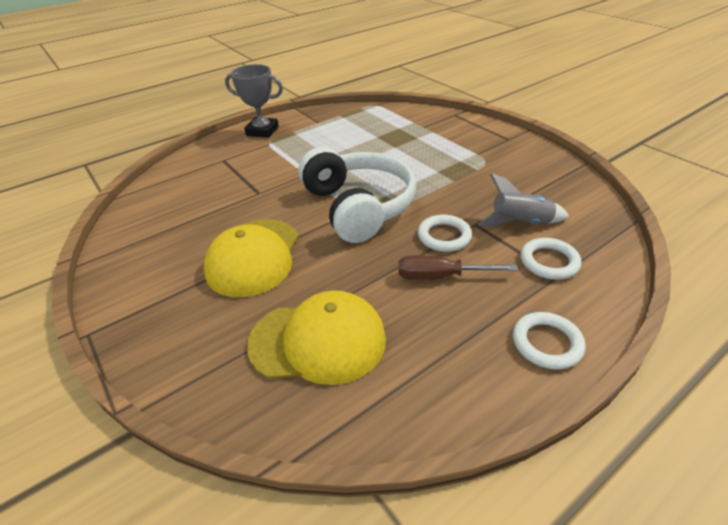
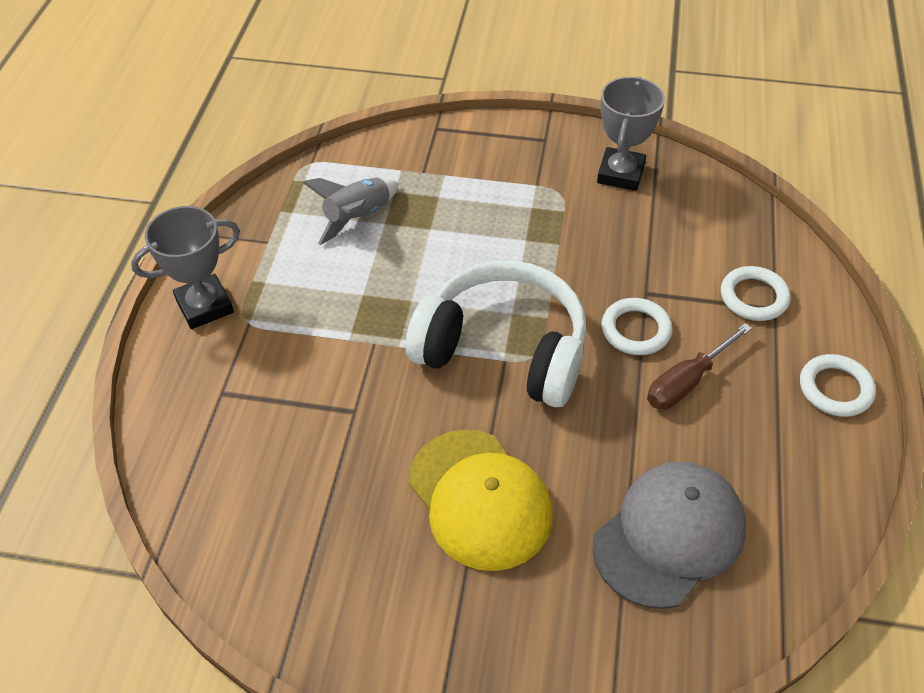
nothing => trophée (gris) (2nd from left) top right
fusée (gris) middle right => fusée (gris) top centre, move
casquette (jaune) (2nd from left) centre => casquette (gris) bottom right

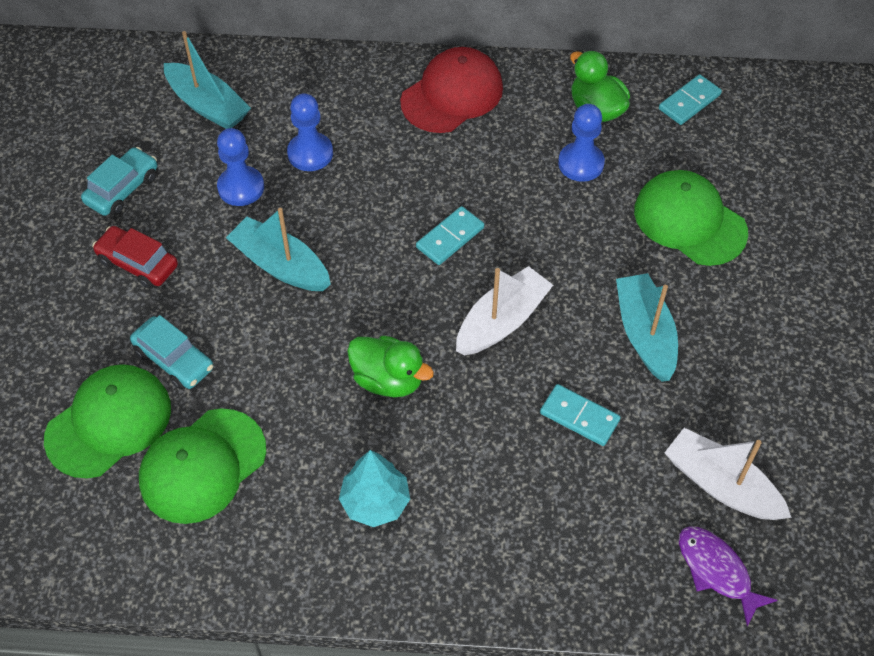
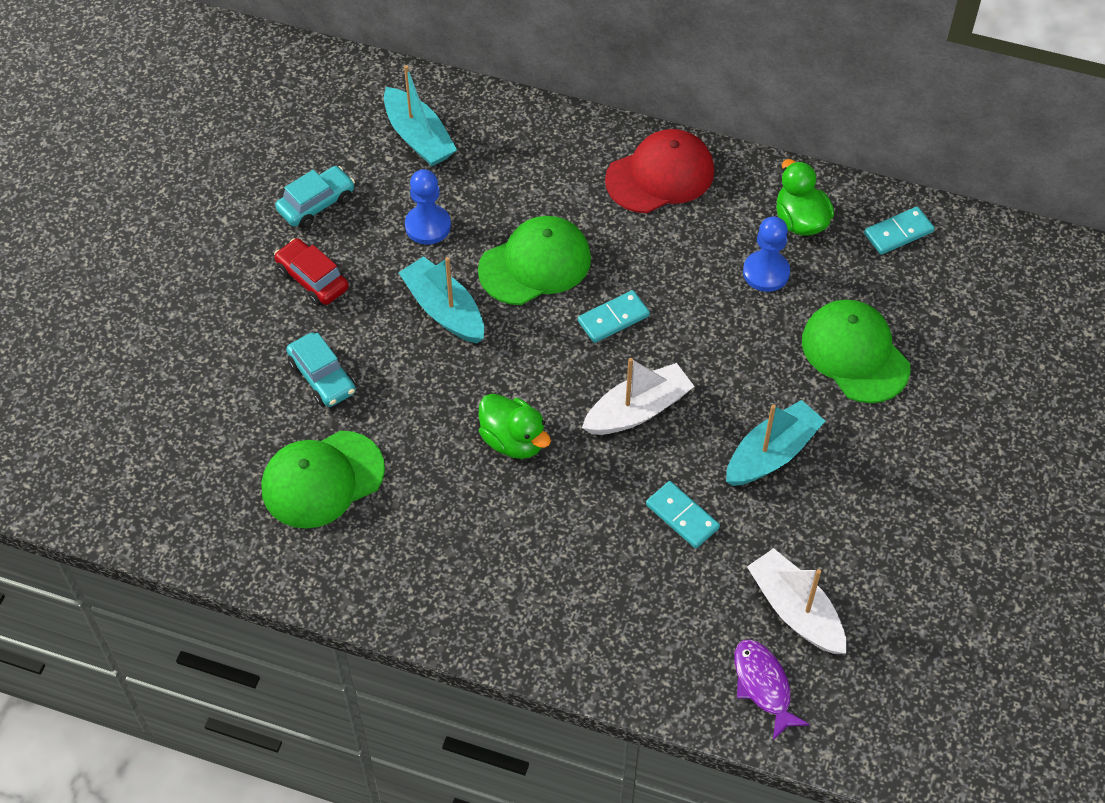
pion (bleu) (2nd from left) top centre => nothing
arbre (turquoise) bottom centre => nothing
casquette (vert) (1st from left in the first image) middle left => casquette (vert) (2nd from left) top centre, move
bateau (turquoise) (3rd from left) middle right, 45 degrees clockwise

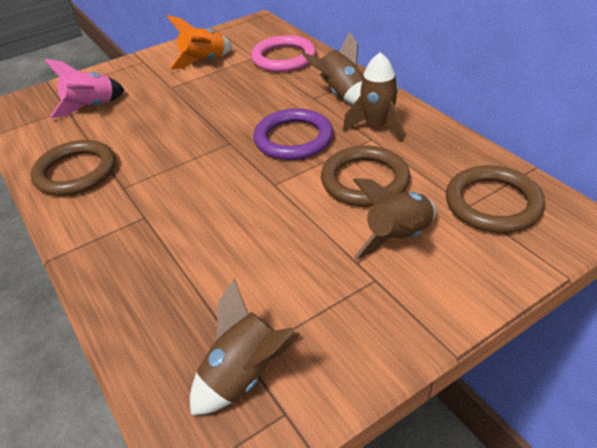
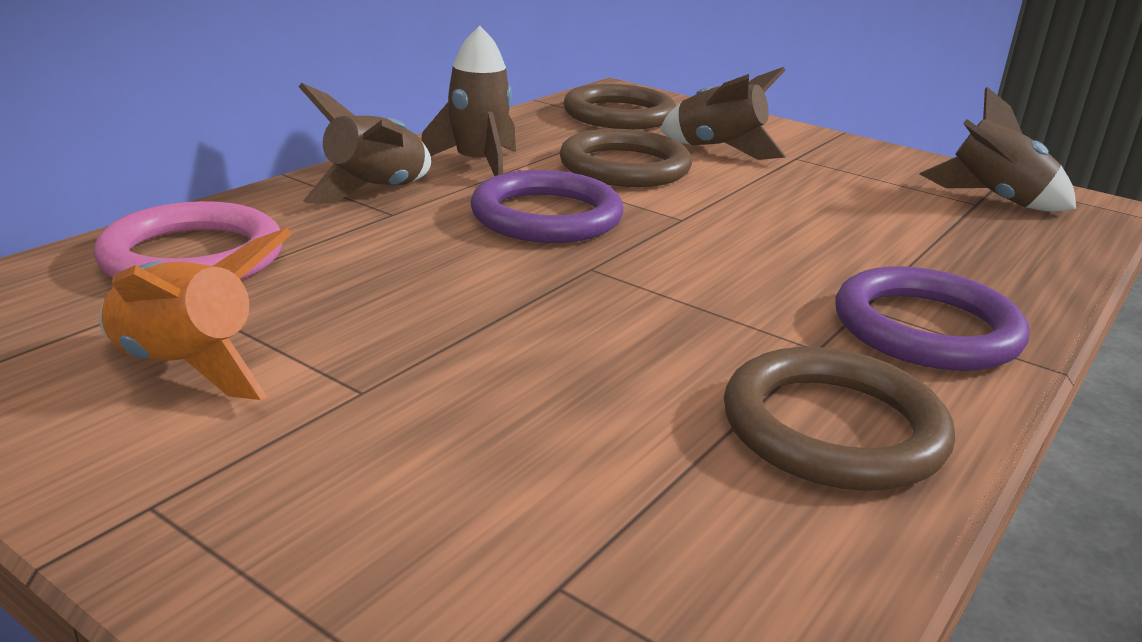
fusée (rose) top left => nothing
nothing => anneau (violet) (2nd from left) middle right

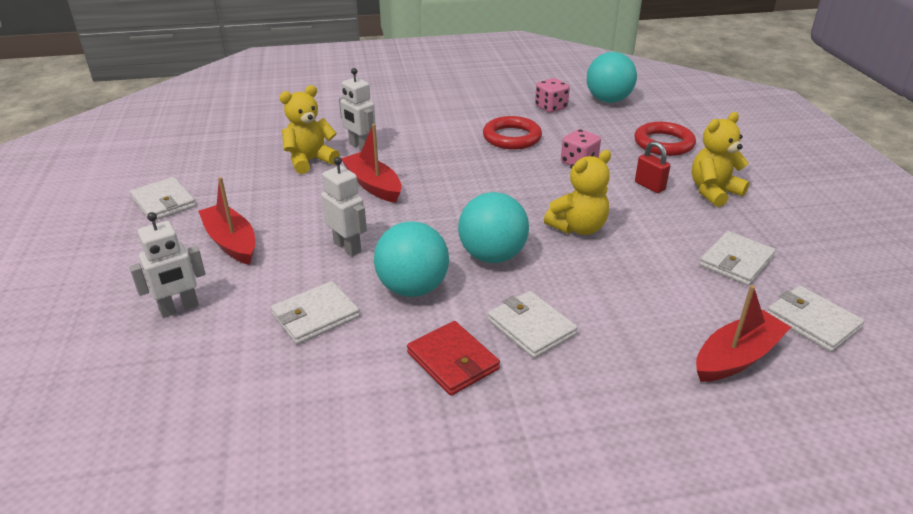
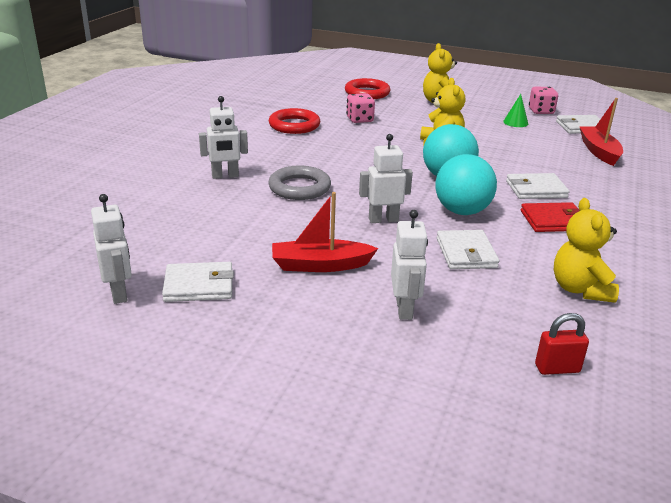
balle (turquoise) (3rd from left) top right => nothing
nothing => robot (blanc) (1st from left) middle left
ours en peluche (jaune) (1st from left in the first image) top centre => ours en peluche (jaune) (3rd from left) middle right, move
dé (rose) (1st from left in the first image) top centre => dé (rose) (2nd from left) top right, move
cadenas (rouge) top right => cadenas (rouge) bottom right, move
bateau (rouge) (2nd from left) top centre => anneau (gris) centre
portefeuille (blanc) (4th from left) middle right => cône (vert) top right

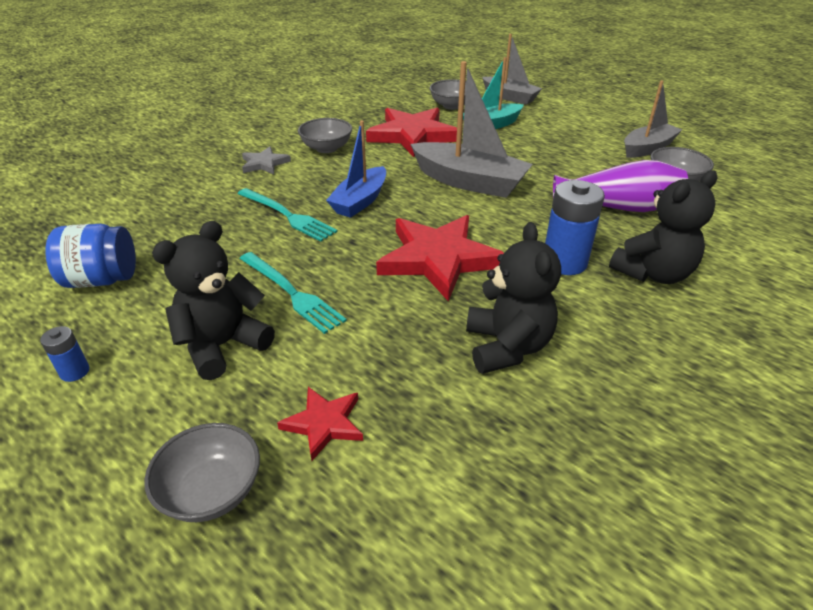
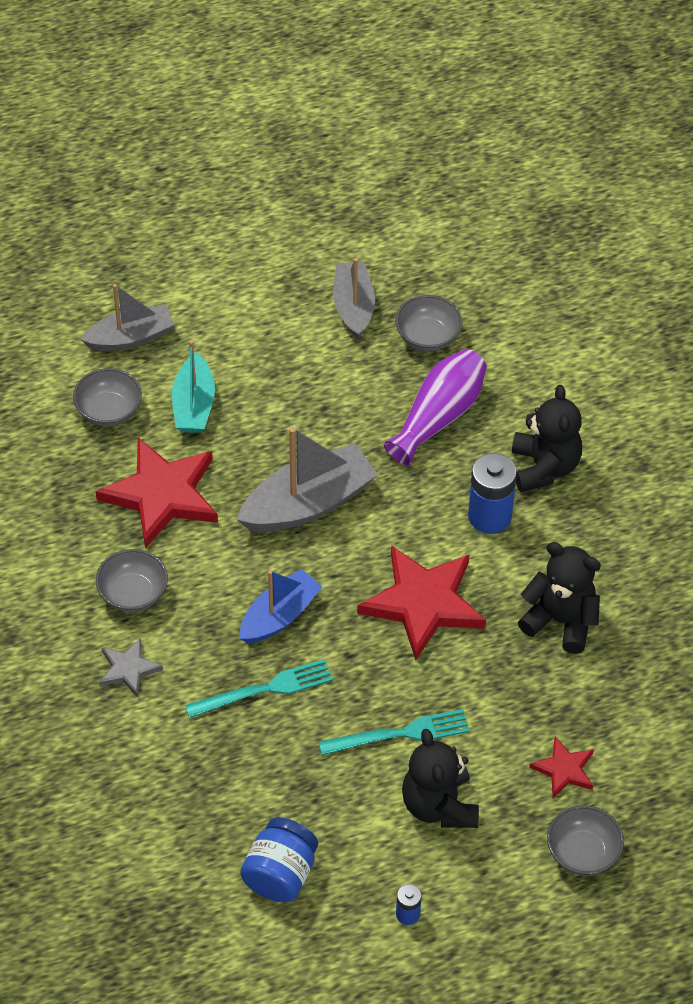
bateau (bleu) top centre => bateau (bleu) centre, 105 degrees counterclockwise

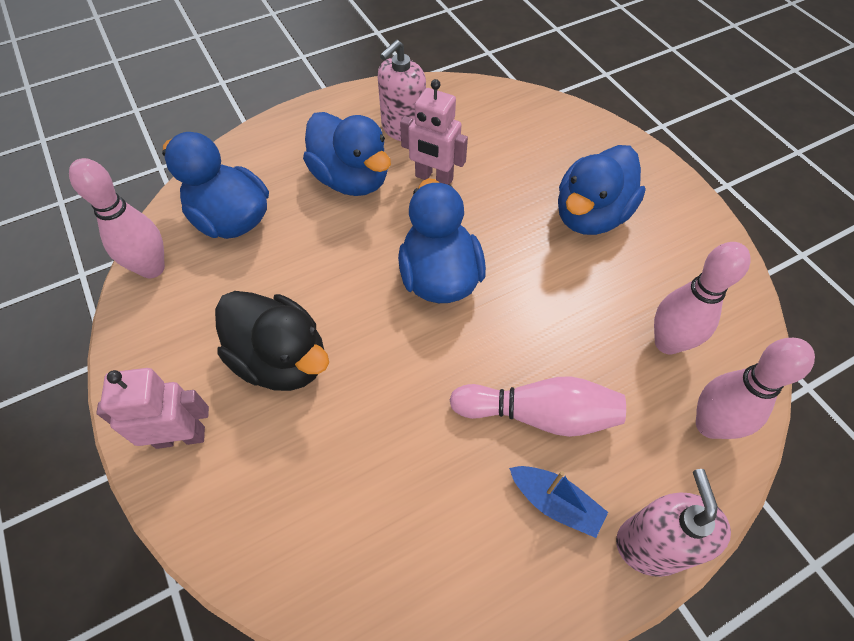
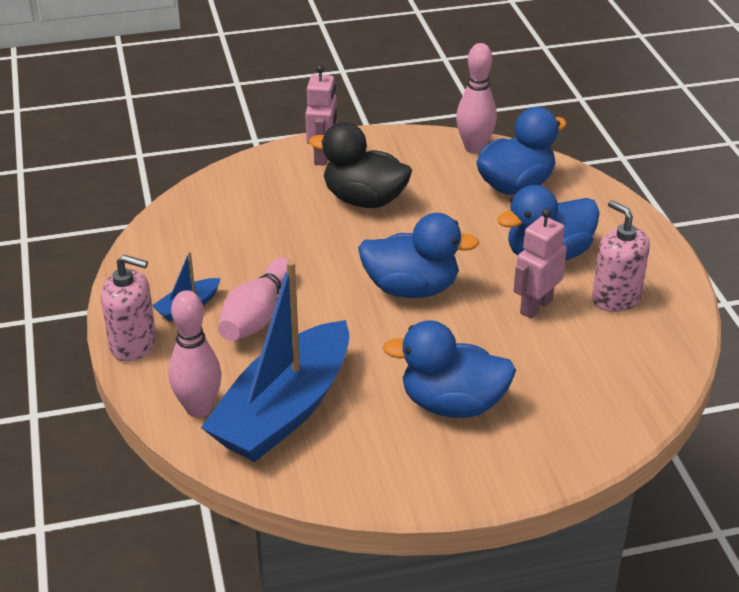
quille (rose) (3rd from left) middle right => bateau (bleu) (2nd from left) centre
canard (noir) middle left => canard (noir) top centre, 60 degrees clockwise
canard (bleu) (4th from left in the first image) top right => canard (bleu) (2nd from left) centre, 45 degrees counterclockwise

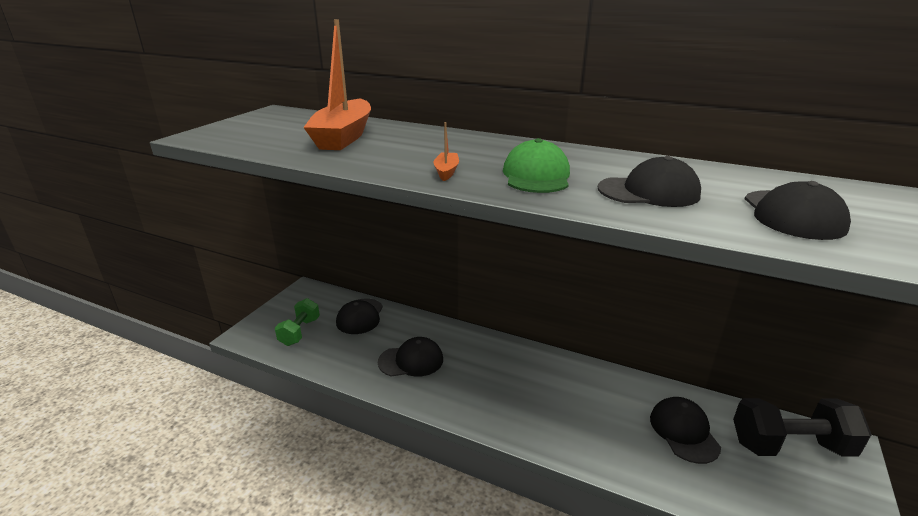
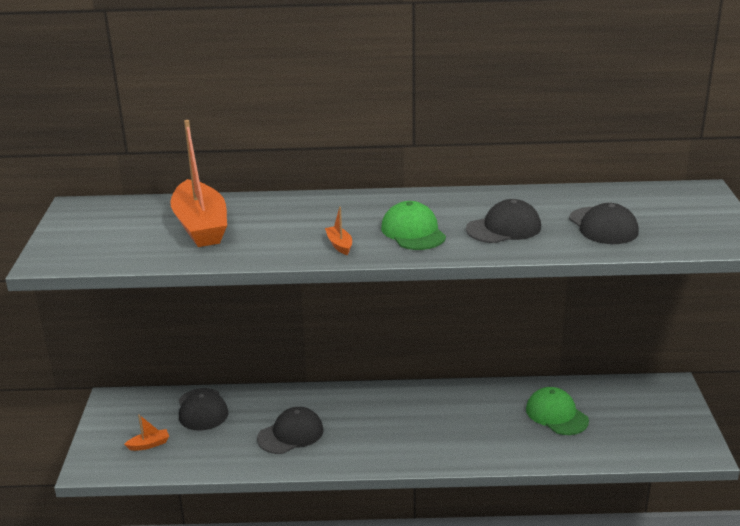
haltère (noir) bottom right => nothing
haltère (vert) middle left => bateau (orange) (1st from left) bottom left
casquette (noir) (4th from left) bottom right => casquette (vert) (2nd from left) bottom right

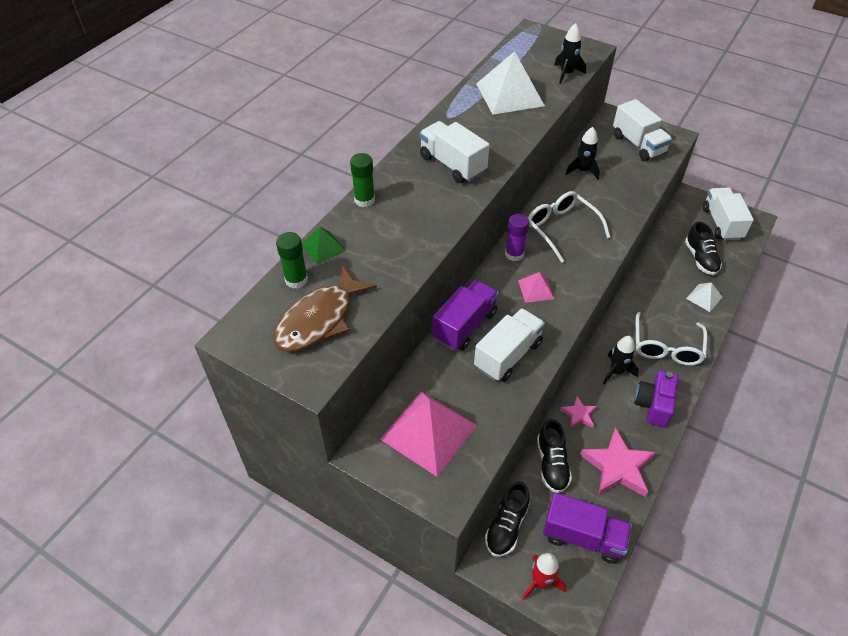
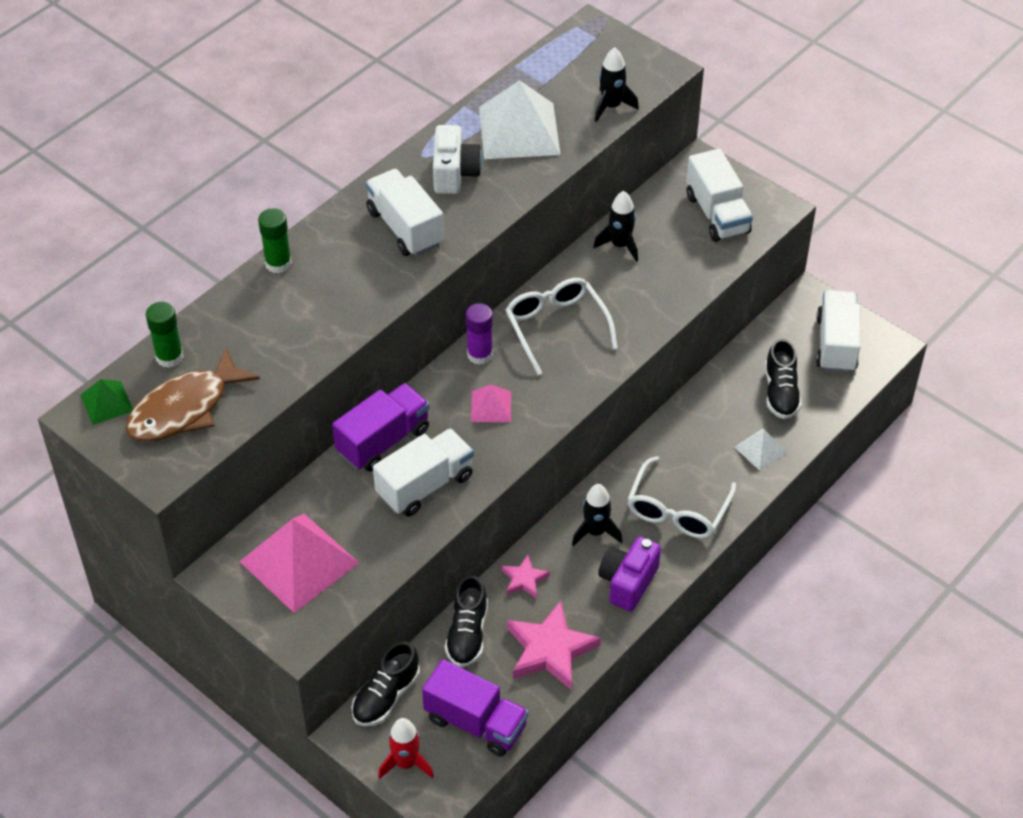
nothing => appareil photo (blanc) top centre
pyramide (vert) centre => pyramide (vert) middle left, move

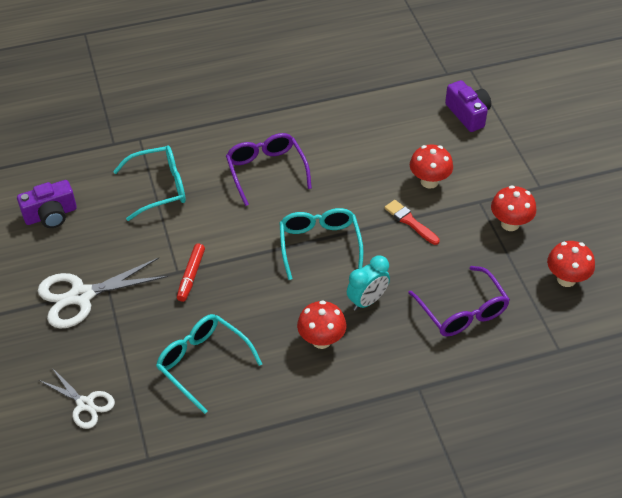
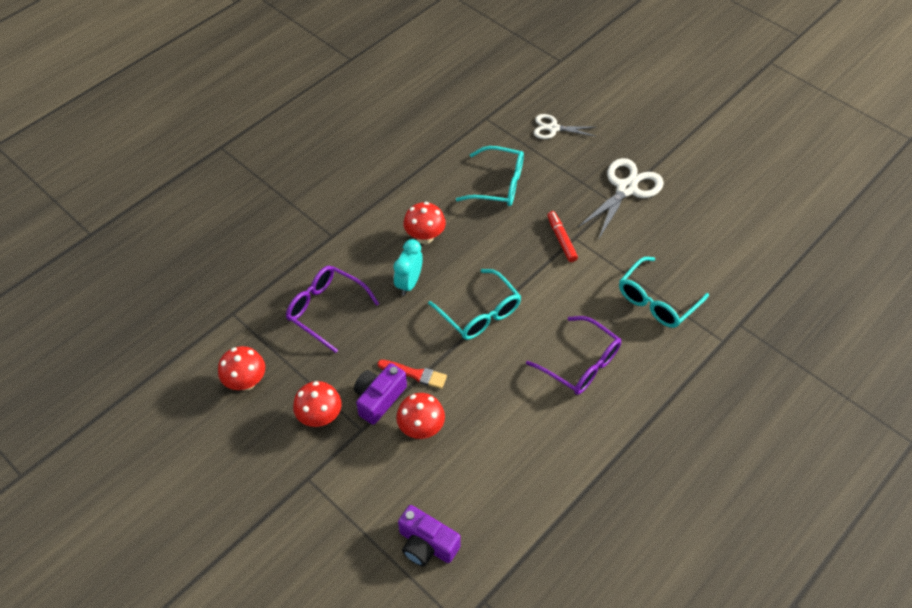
appareil photo (violet) (1st from left) middle left => appareil photo (violet) (1st from left) centre, move

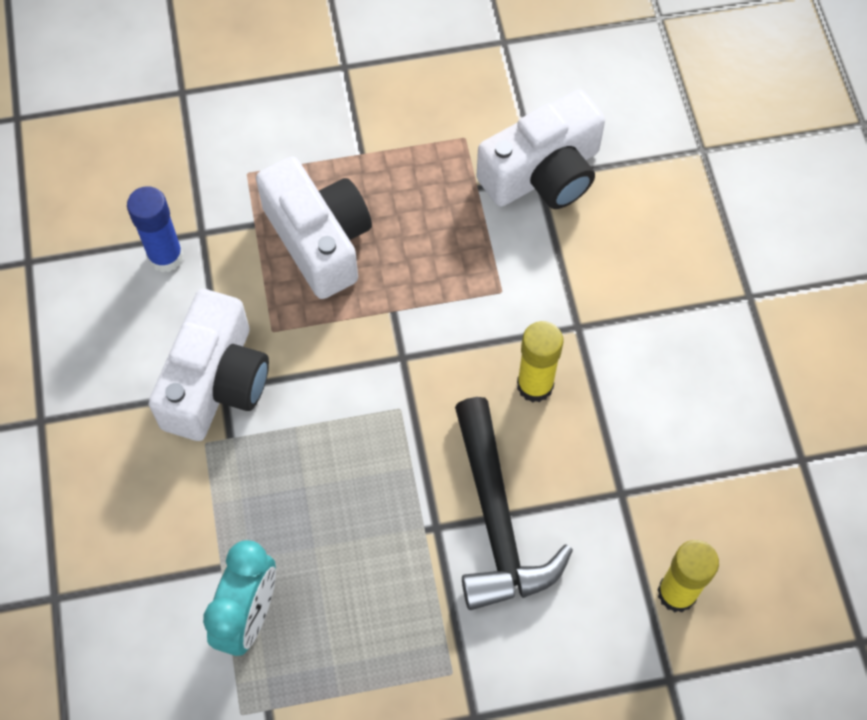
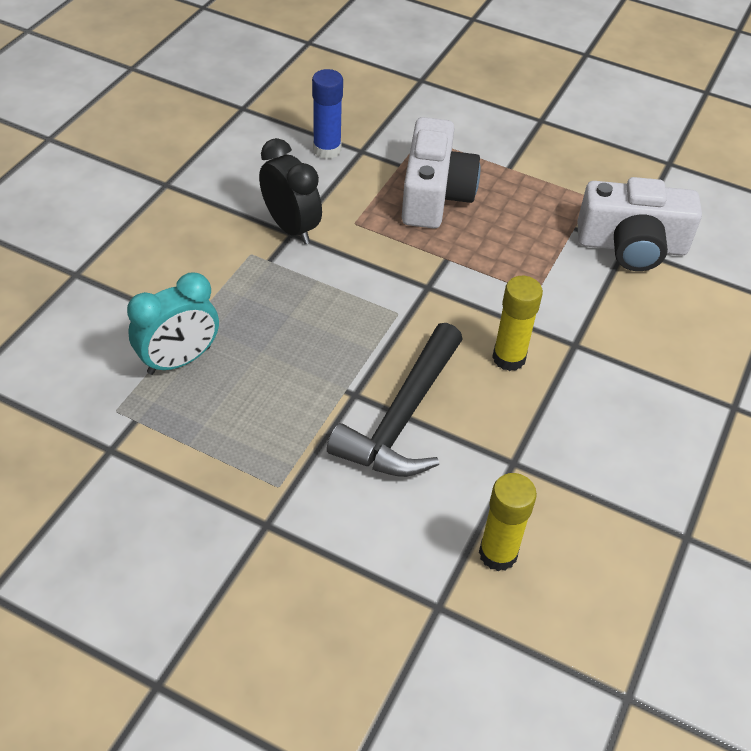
appareil photo (blanc) (1st from left) middle left => réveil (noir) top centre

